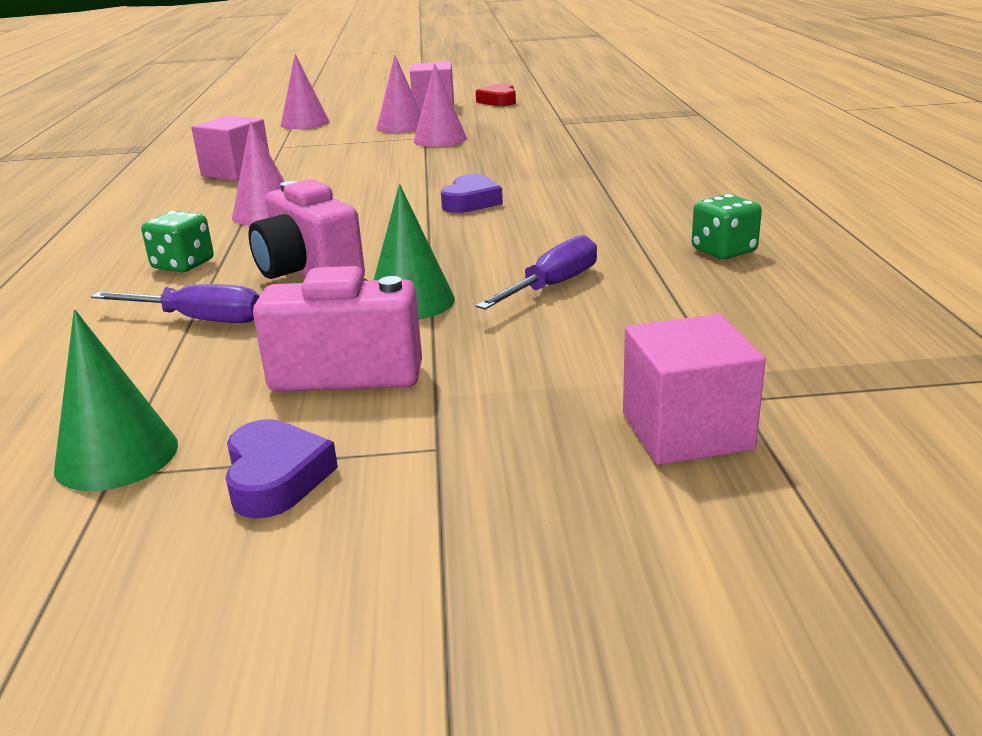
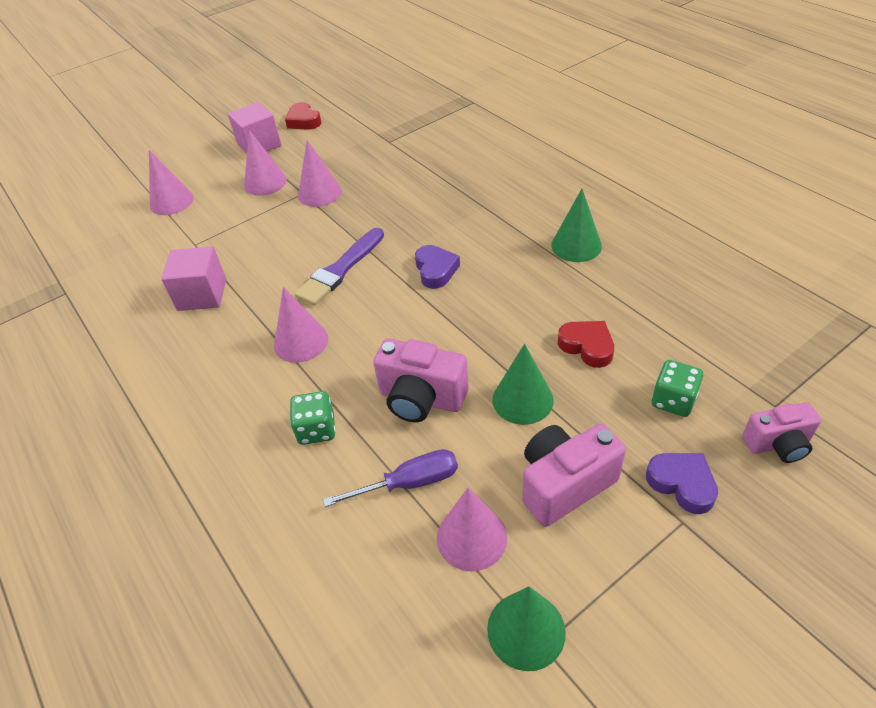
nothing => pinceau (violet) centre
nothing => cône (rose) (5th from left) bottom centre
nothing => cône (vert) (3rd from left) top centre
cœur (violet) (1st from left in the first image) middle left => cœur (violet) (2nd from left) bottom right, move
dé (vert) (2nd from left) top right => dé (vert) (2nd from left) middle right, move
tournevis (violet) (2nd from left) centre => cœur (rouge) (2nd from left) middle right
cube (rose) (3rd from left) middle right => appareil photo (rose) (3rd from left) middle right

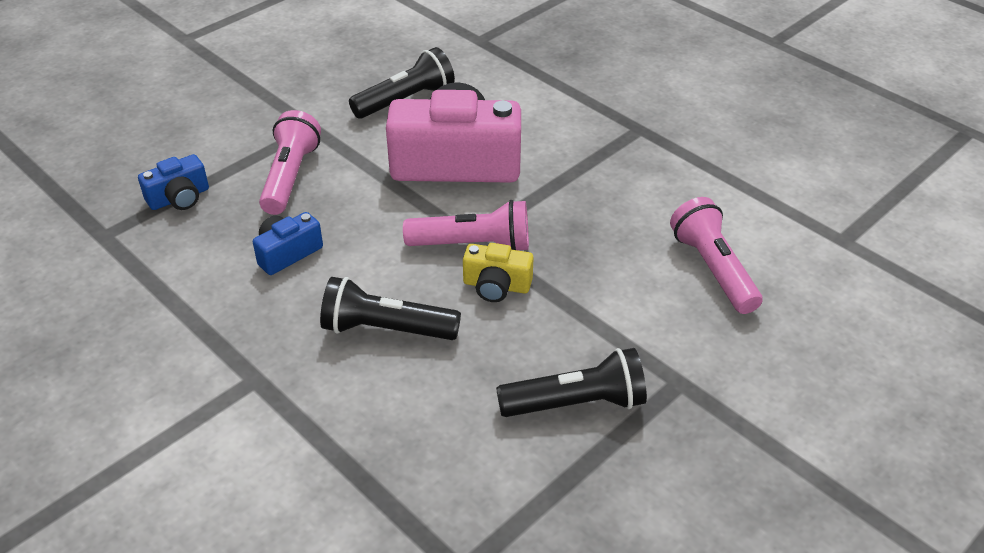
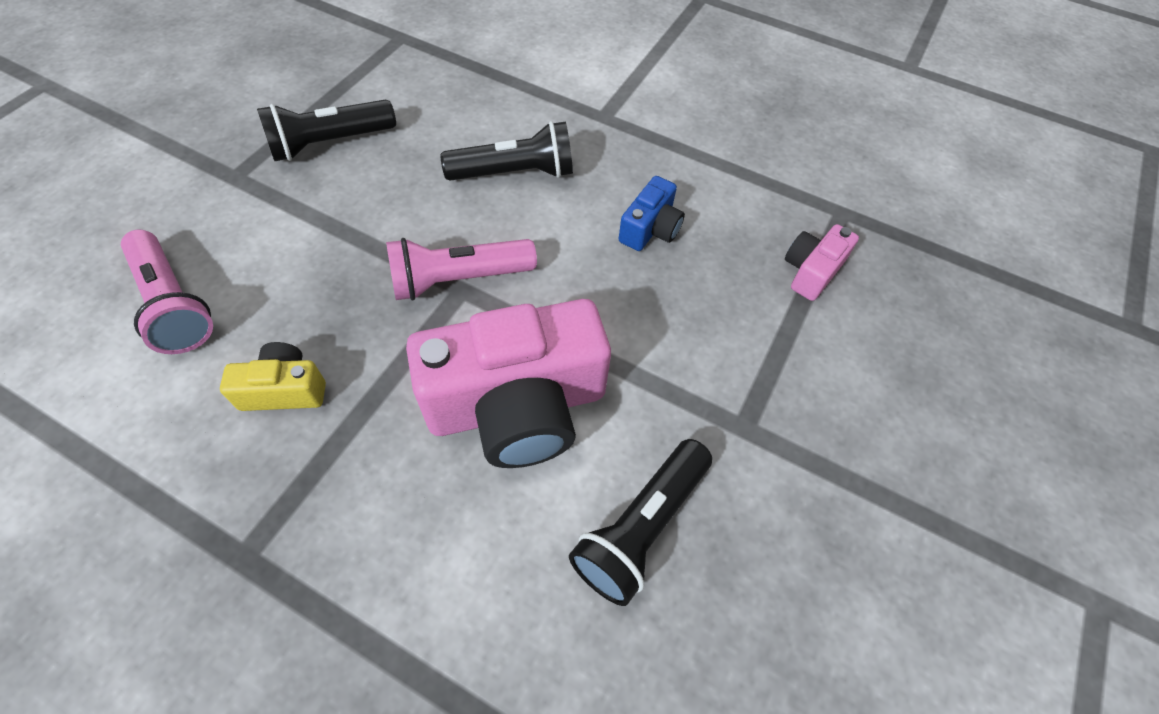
lampe de poche (rose) (1st from left) top left => nothing
appareil photo (jaune) centre => appareil photo (jaune) middle left, move
appareil photo (bleu) (1st from left) top left => appareil photo (rose) (2nd from left) middle right

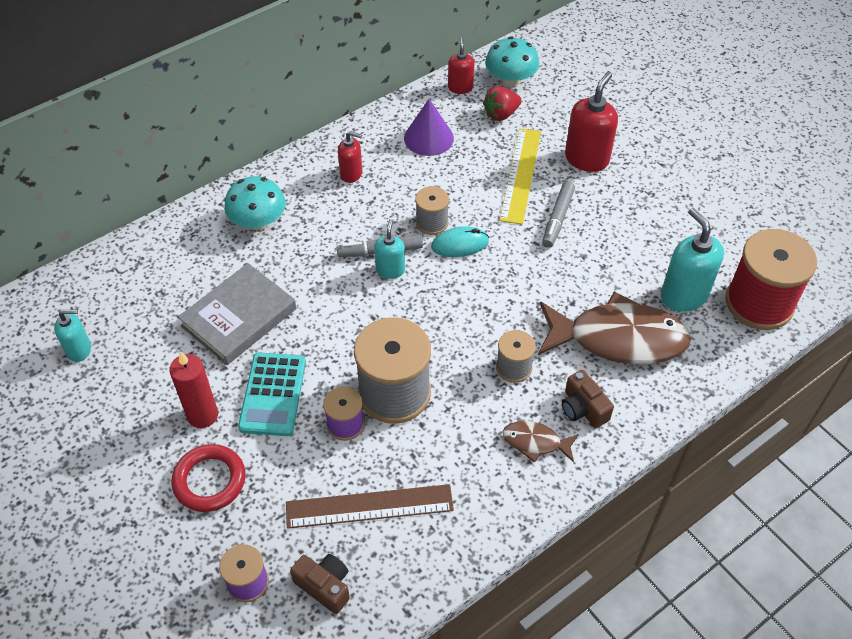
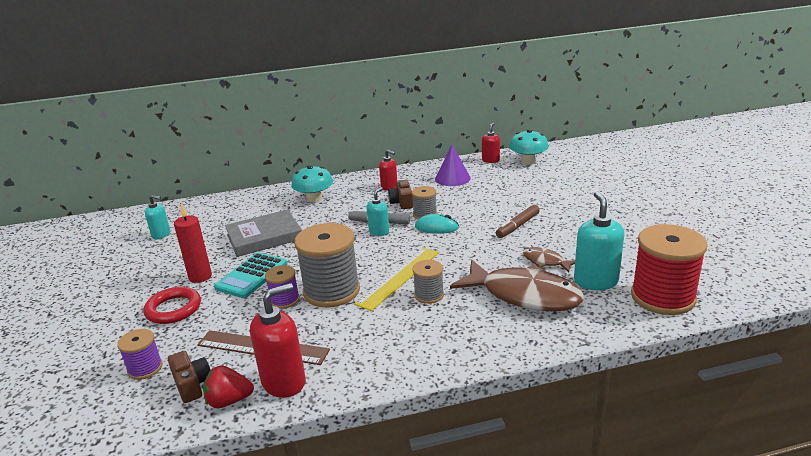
fraise (rouge) top centre => fraise (rouge) bottom left, move
règle (jaune) top centre => règle (jaune) centre, move
poisson (marron) (1st from left in the first image) bottom centre => poisson (marron) (2nd from left) middle right, move
appareil photo (marron) (2nd from left) middle right => appareil photo (marron) (2nd from left) centre, move
distributeur de savon (rouge) (3rd from left in the first image) top right => distributeur de savon (rouge) (1st from left) bottom centre, move
feutre (gris) (2nd from left) centre => feutre (marron) centre

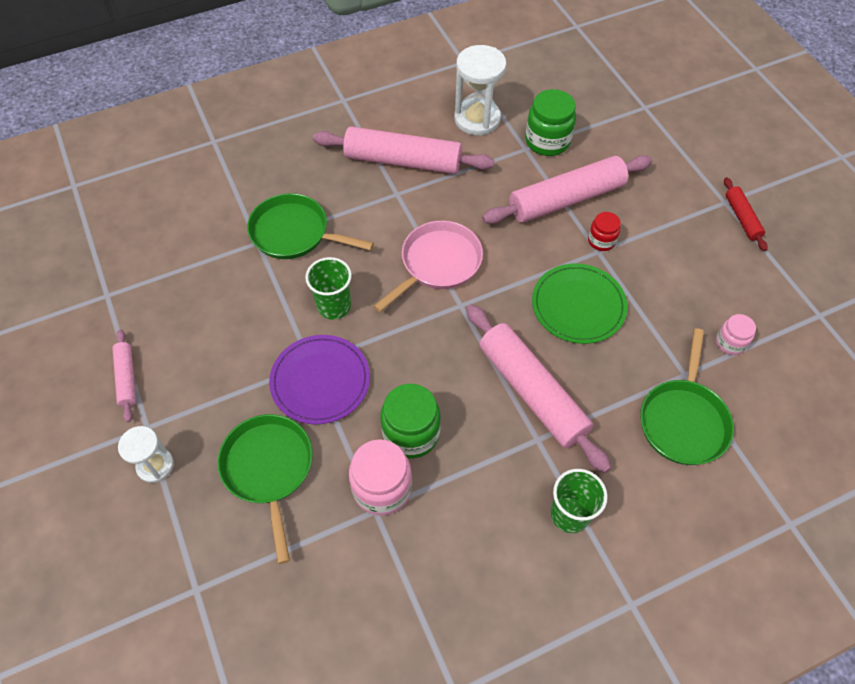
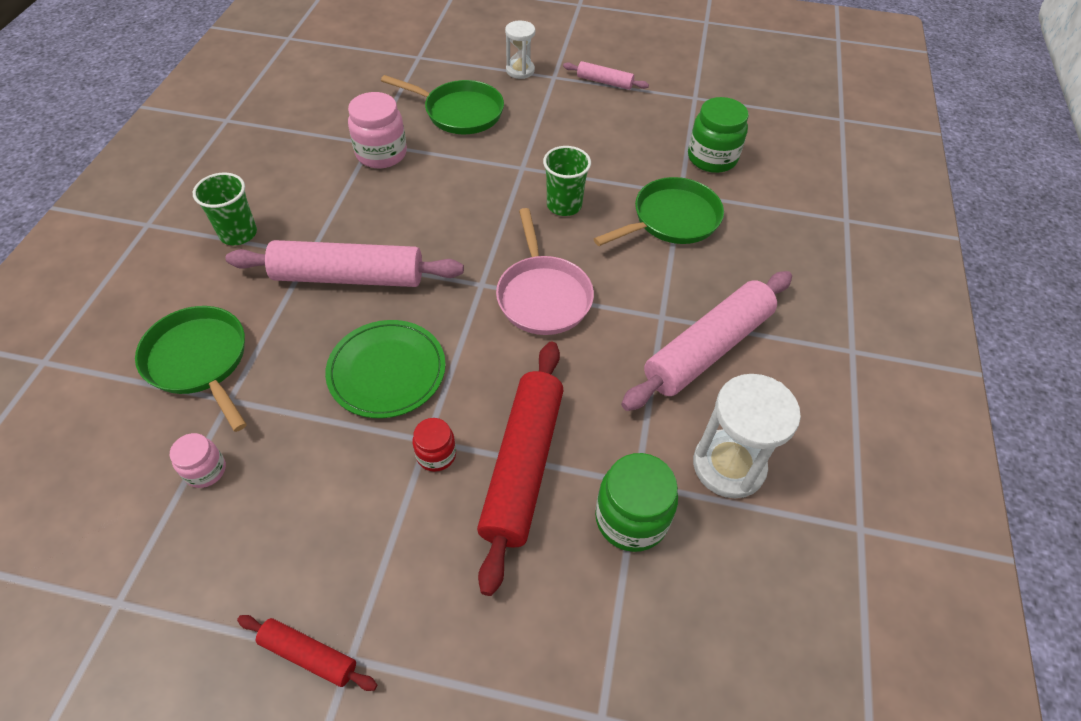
assiette (violet) centre => nothing
bocal (vert) (1st from left in the first image) centre => bocal (vert) (2nd from left) top centre, move
rouleau à pâtisserie (rose) (4th from left) top centre => rouleau à pâtisserie (rouge) (2nd from left) centre

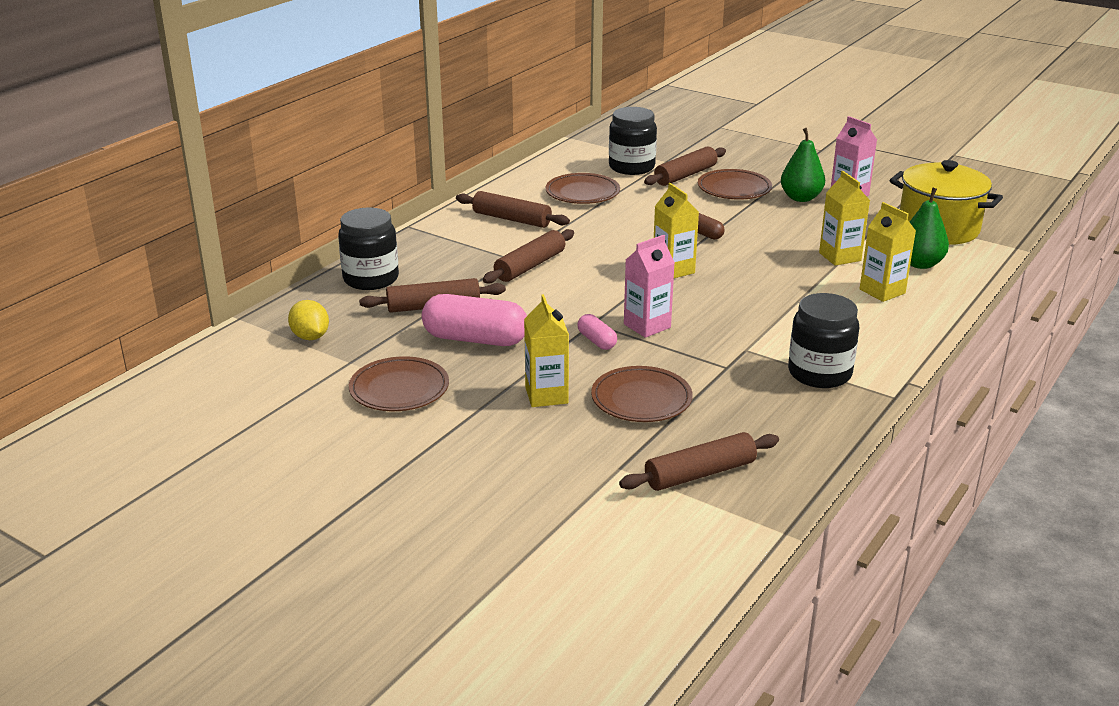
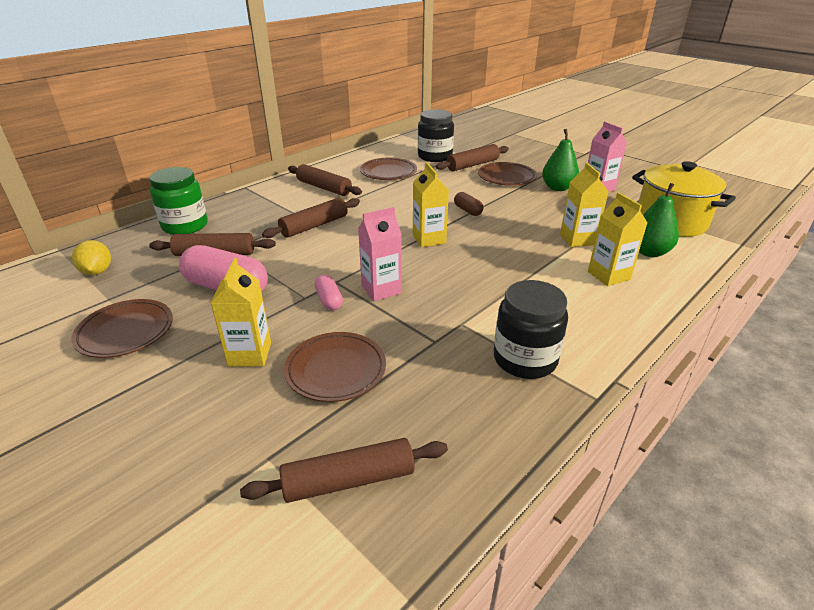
bocal (noir) (1st from left) middle left => bocal (vert) top left

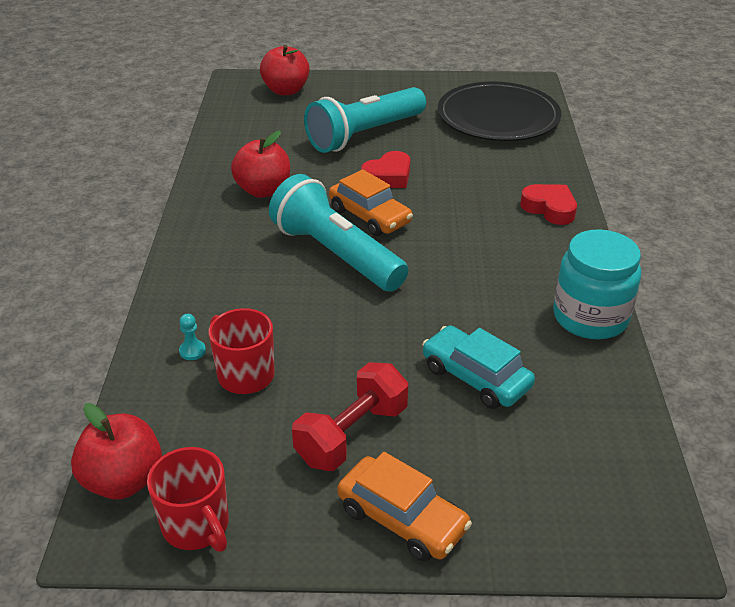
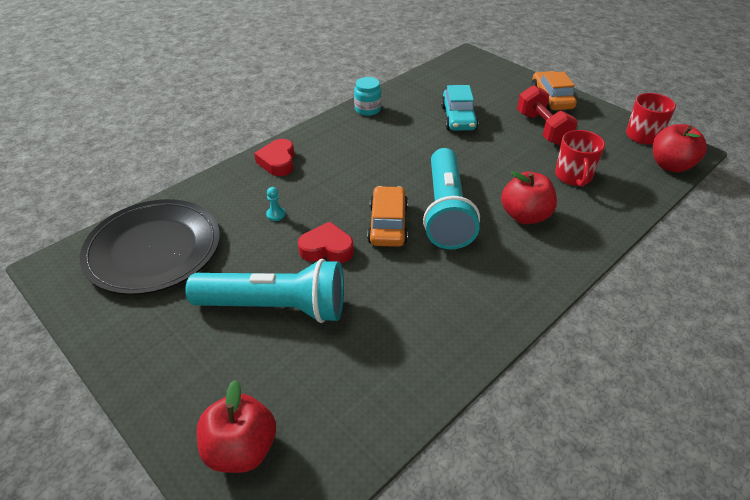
pion (turquoise) middle left => pion (turquoise) centre, move
pomme (rouge) (2nd from left) top centre => pomme (rouge) (2nd from left) middle right, move
haltère (rouge) bottom centre => haltère (rouge) top right, 75 degrees clockwise
bocal (turquoise) middle right => bocal (turquoise) top centre, x0.58

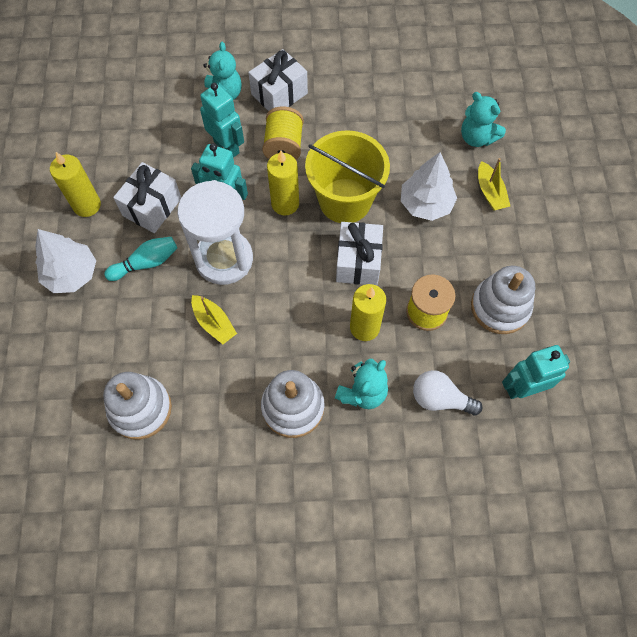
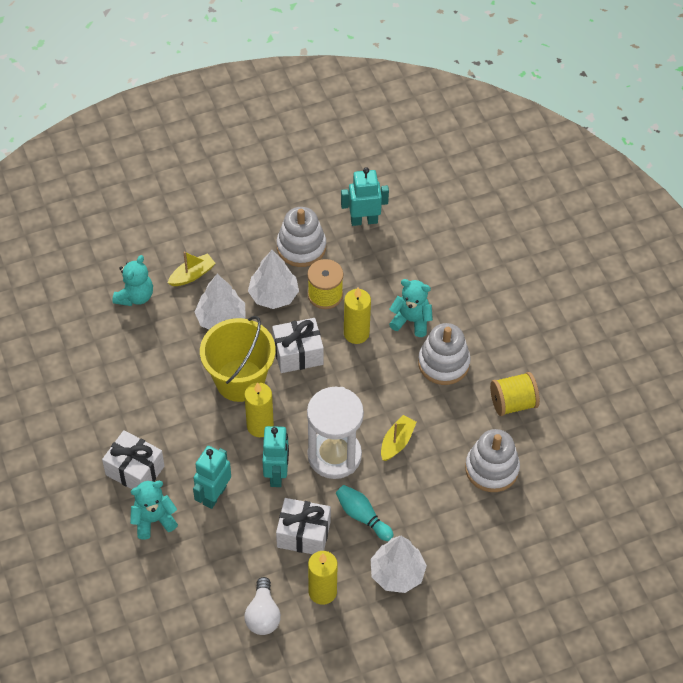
nothing => arbre (blanc) (2nd from left) centre
bobine (jaune) (1st from left in the first image) top centre => bobine (jaune) (2nd from left) middle right, move
ampoule (blanc) middle right => ampoule (blanc) bottom centre, move
robot (turquoise) (3rd from left) middle right => robot (turquoise) (3rd from left) top centre, 120 degrees clockwise

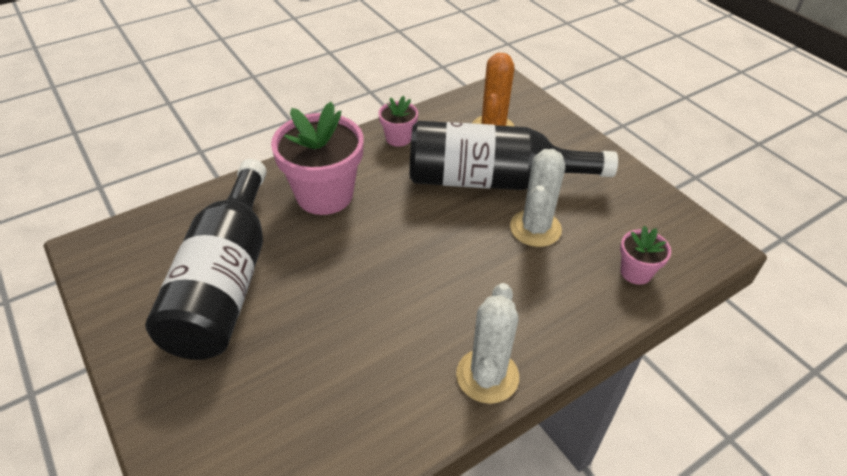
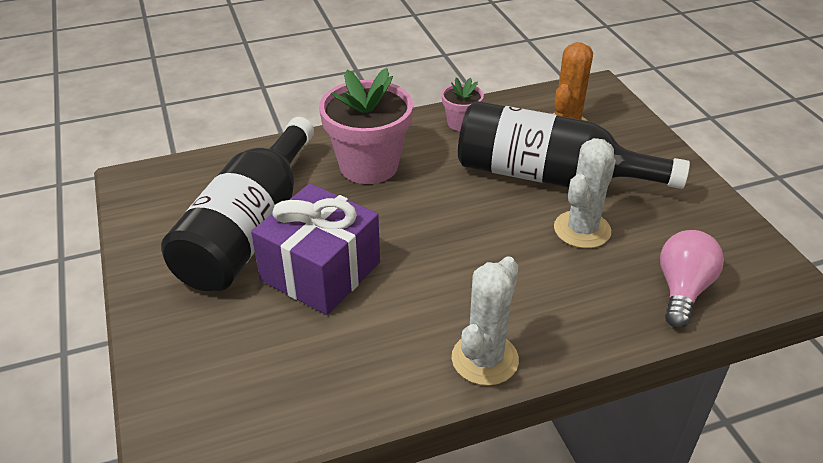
nothing => cadeau (violet) centre
pot de fleurs (rose) (3rd from left) middle right => ampoule (rose) middle right

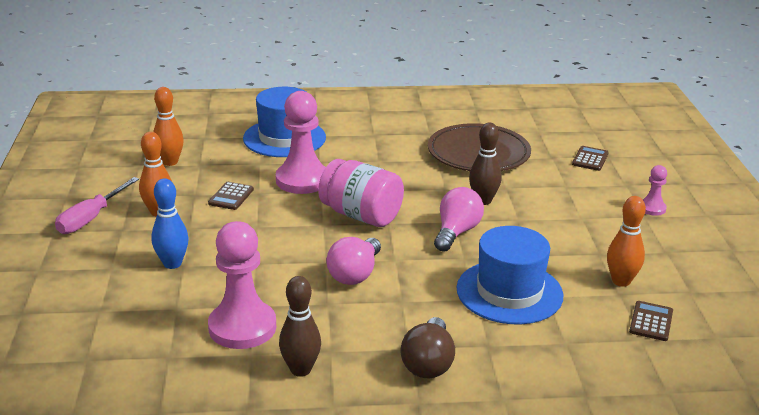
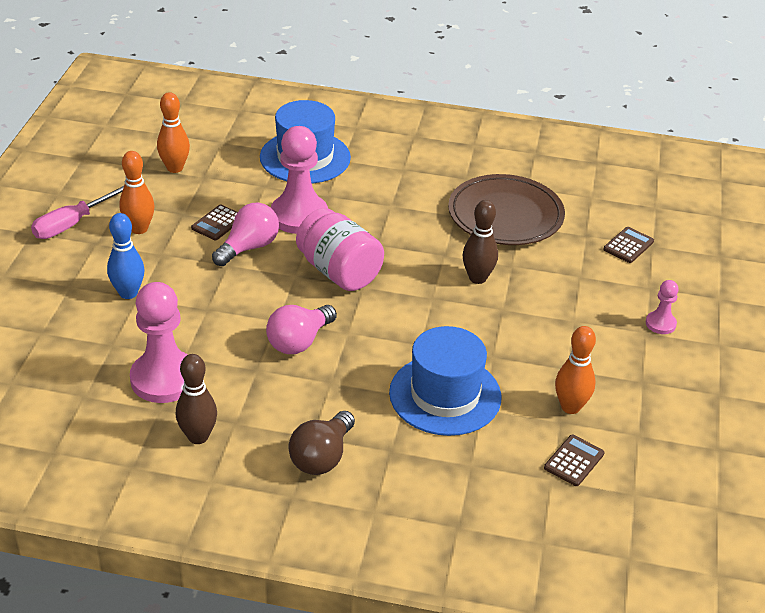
ampoule (rose) (2nd from left in the first image) centre => ampoule (rose) (1st from left) middle left, move

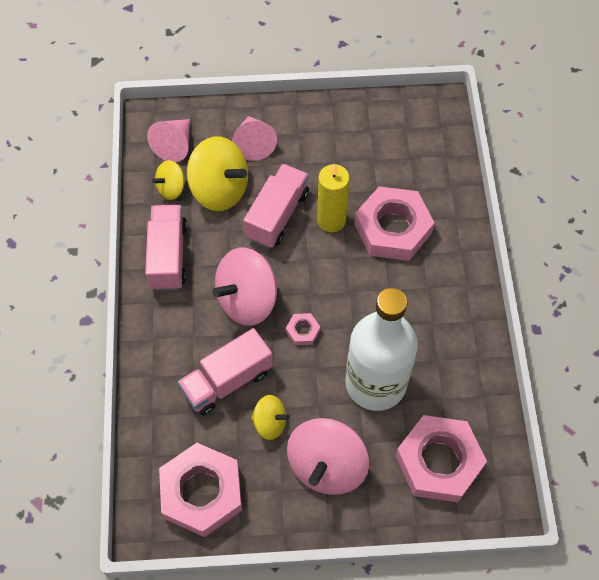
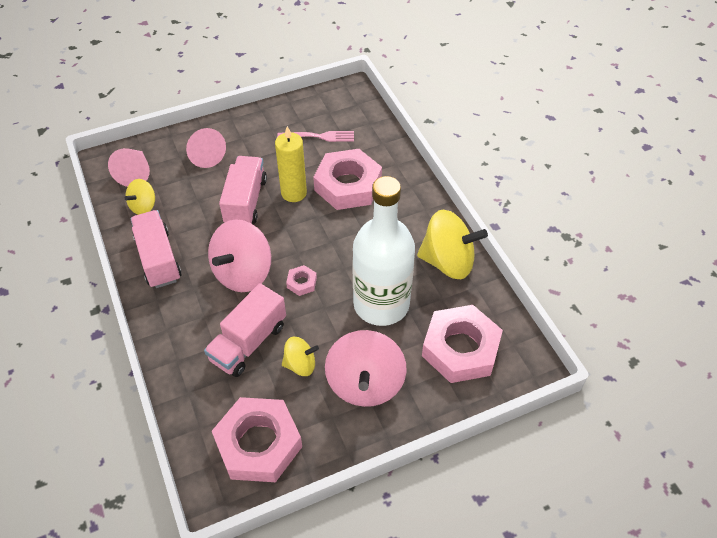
nothing => fourchette (rose) top centre
toupie (jaune) (2nd from left in the first image) top centre => toupie (jaune) (3rd from left) centre, move

